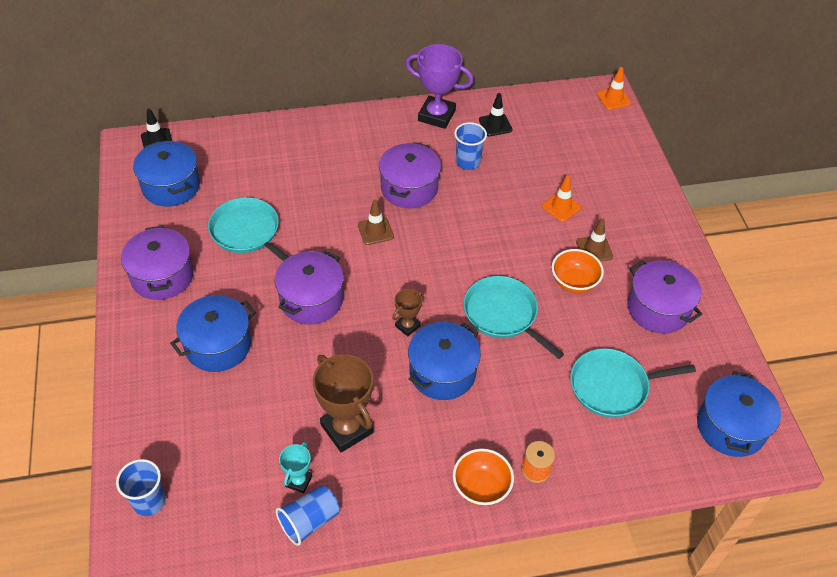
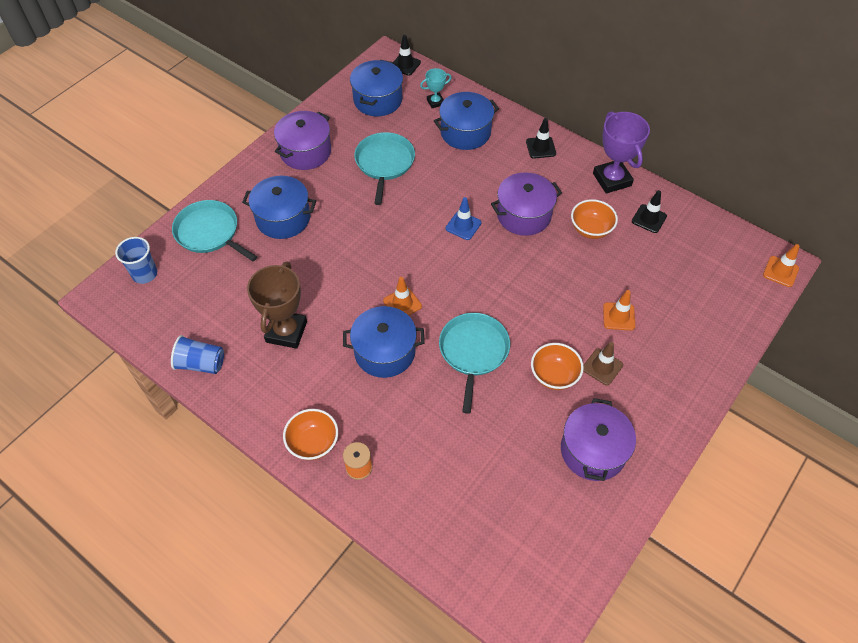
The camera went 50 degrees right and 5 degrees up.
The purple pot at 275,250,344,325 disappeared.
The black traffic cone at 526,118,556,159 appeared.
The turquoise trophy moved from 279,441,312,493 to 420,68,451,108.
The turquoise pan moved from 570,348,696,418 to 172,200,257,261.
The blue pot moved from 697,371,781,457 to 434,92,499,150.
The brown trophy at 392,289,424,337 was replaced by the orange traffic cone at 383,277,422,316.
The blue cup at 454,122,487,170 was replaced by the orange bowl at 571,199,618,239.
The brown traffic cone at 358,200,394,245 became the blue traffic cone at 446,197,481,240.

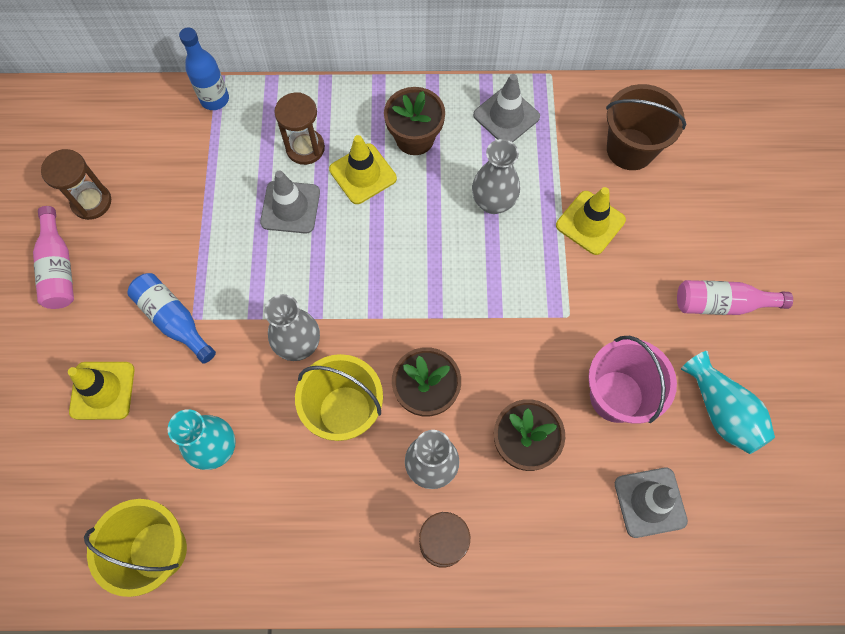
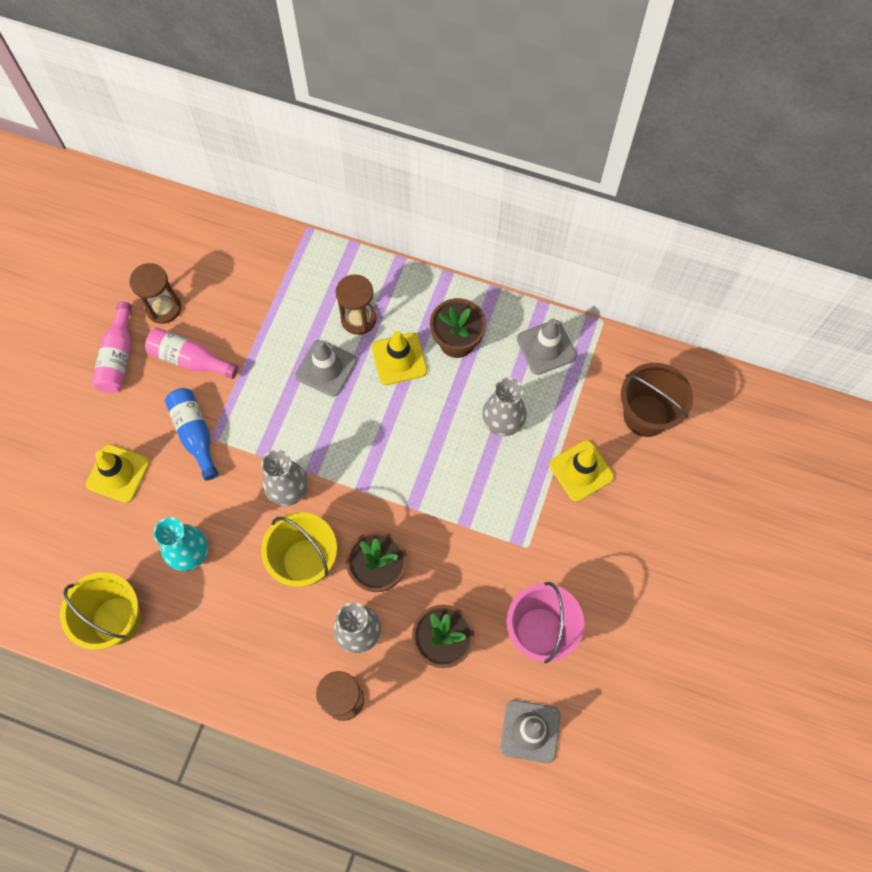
The camera went 20 degrees right and 0 degrees up.
The blue bottle at 179,27,229,110 disappeared.
The turquoise vase at 681,351,775,454 disappeared.
The pink bottle moved from 677,280,793,315 to 145,328,238,379.

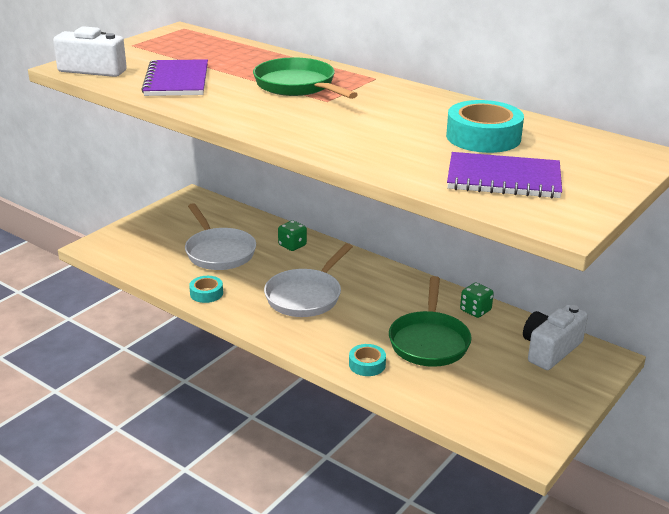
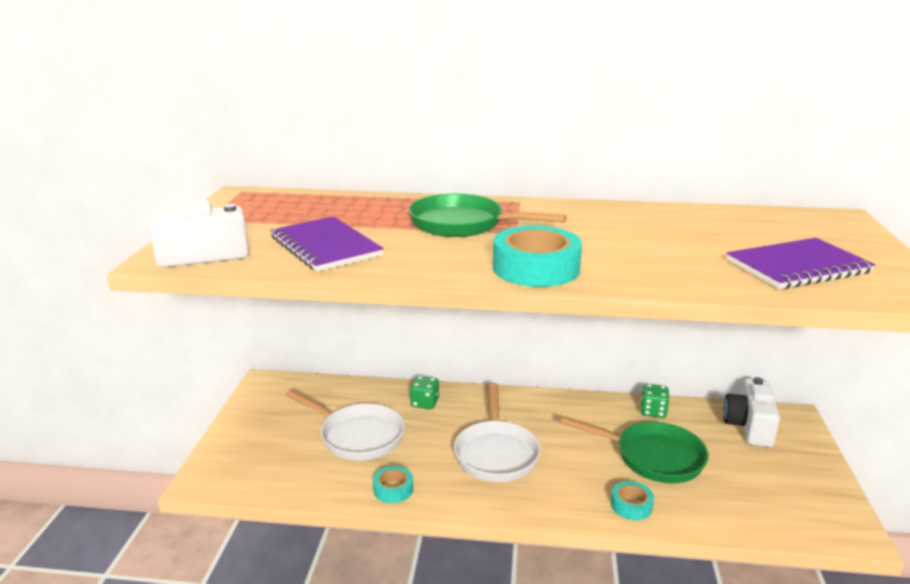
The camera went 30 degrees left and 5 degrees down.
The turquoise tape moved from 446,100,524,153 to 493,226,582,287.
The green pan at 389,276,472,367 turned 45 degrees counterclockwise.

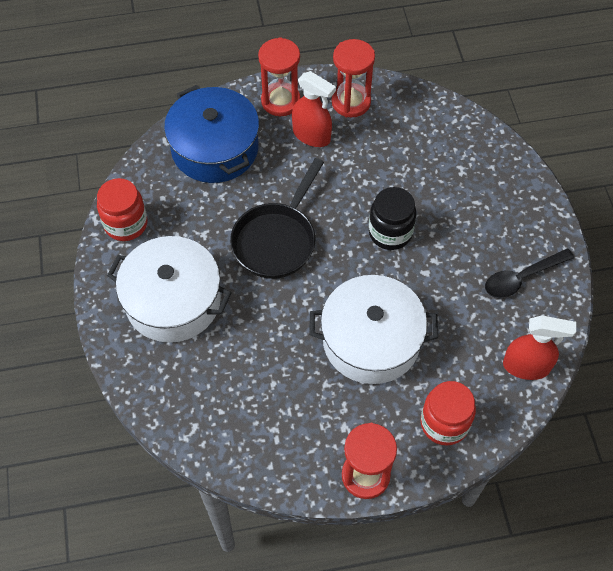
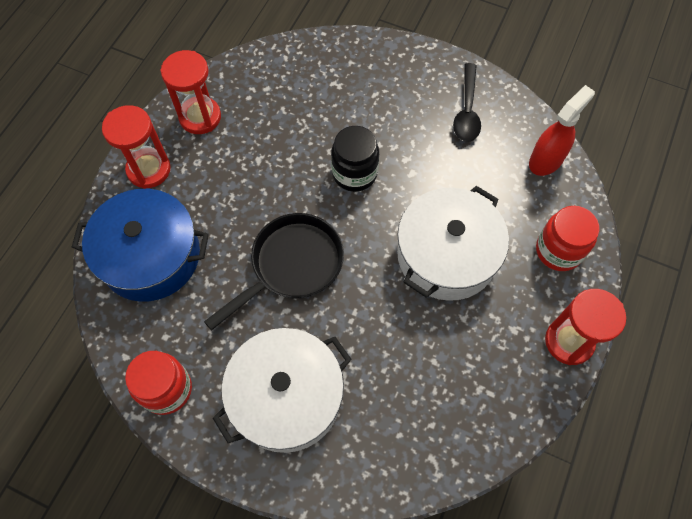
The camera went 55 degrees left and 5 degrees up.
The red spray bottle at 292,71,336,147 disappeared.
The black pan at 230,158,324,279 turned 105 degrees counterclockwise.

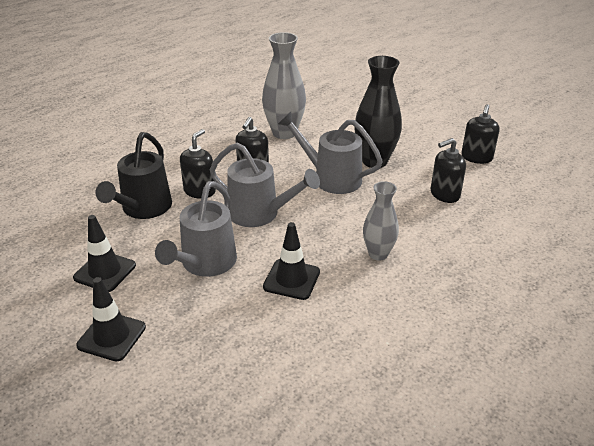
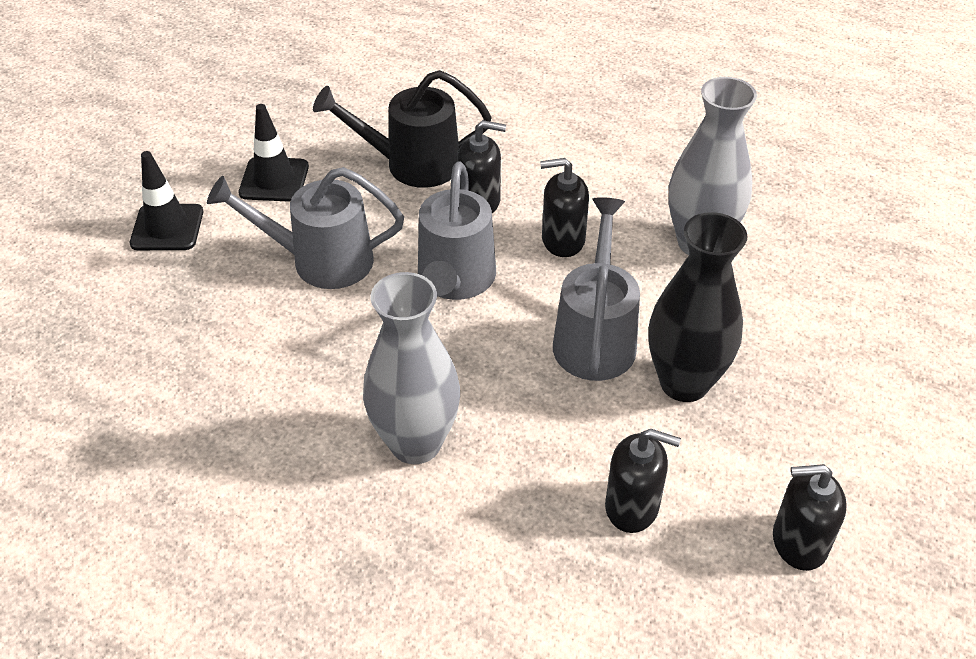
The camera went 70 degrees right and 10 degrees up.
The black traffic cone at 263,222,320,300 disappeared.
The black soap dispenser at 431,138,466,203 turned 150 degrees clockwise.
The grey vase at 363,181,399,261 changed to 1.59 times the size.

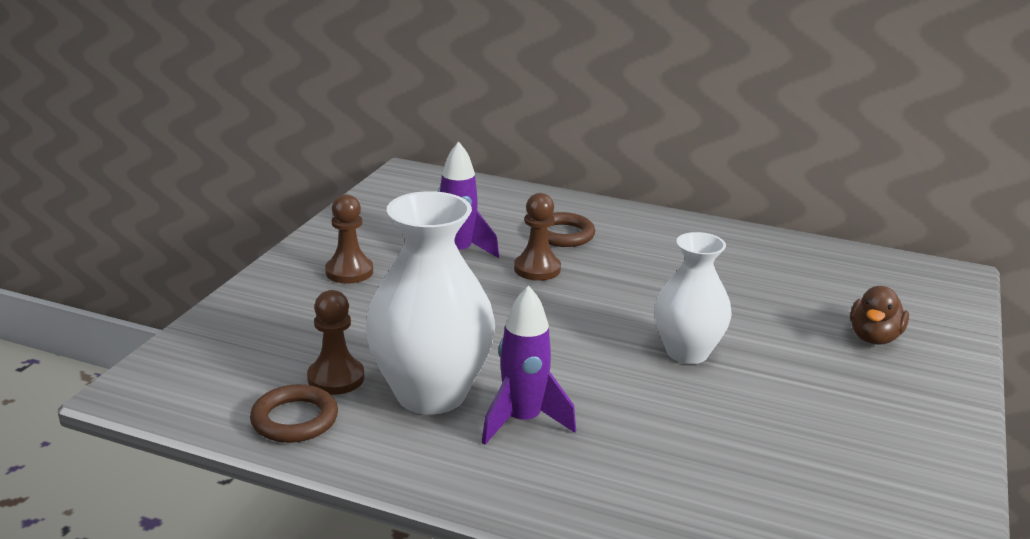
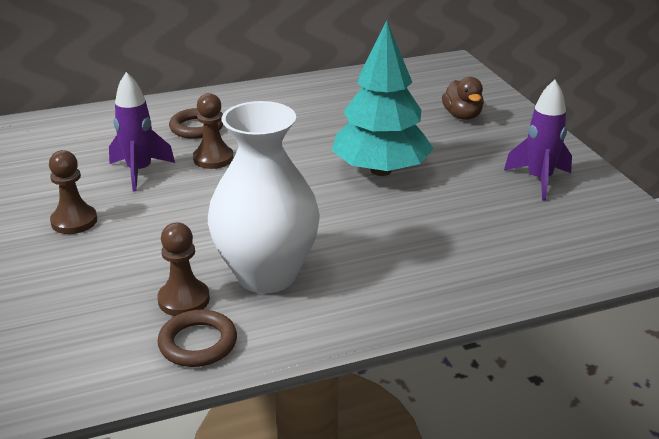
The camera went 40 degrees left and 5 degrees up.
The purple rocket moved from 482,286,576,445 to 504,80,572,200.
The white vase at 654,232,732,364 was replaced by the turquoise tree at 332,20,434,176.

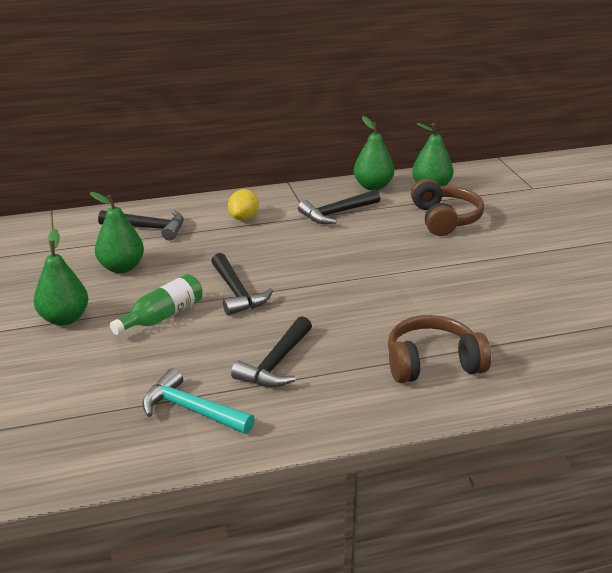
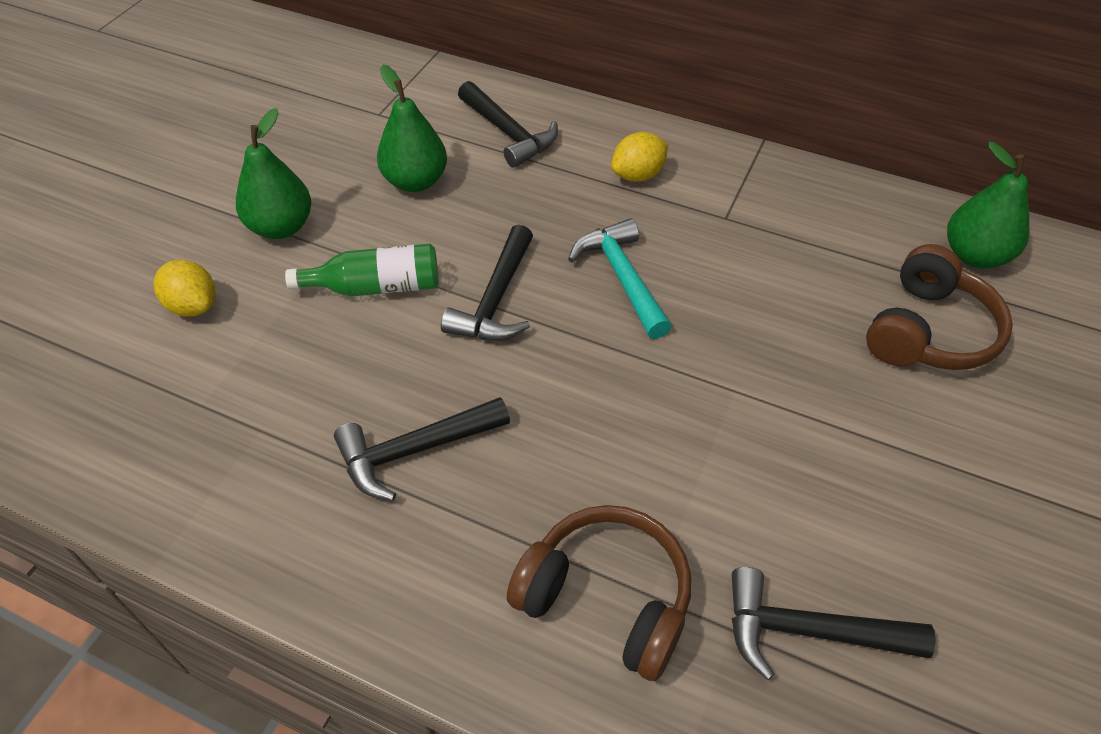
The camera went 40 degrees right and 20 degrees up.
The green pear at 353,116,394,190 disappeared.
The yellow lemon at 153,260,216,317 appeared.
The turquoise hammer moved from 142,368,255,434 to 568,218,672,339.
The black hammer moved from 298,189,380,224 to 732,567,936,680.

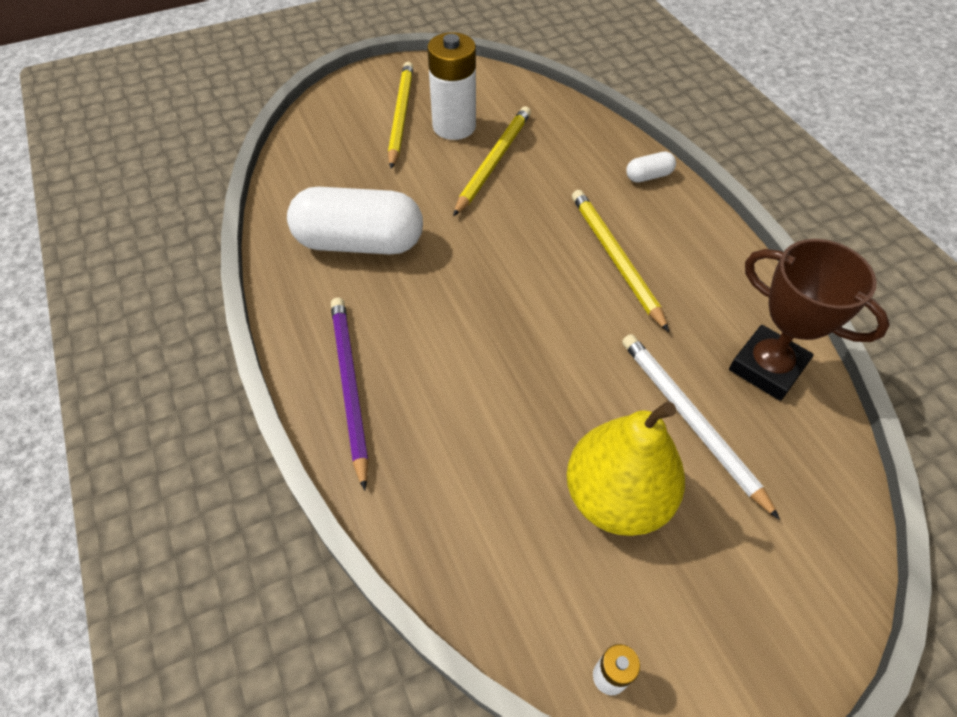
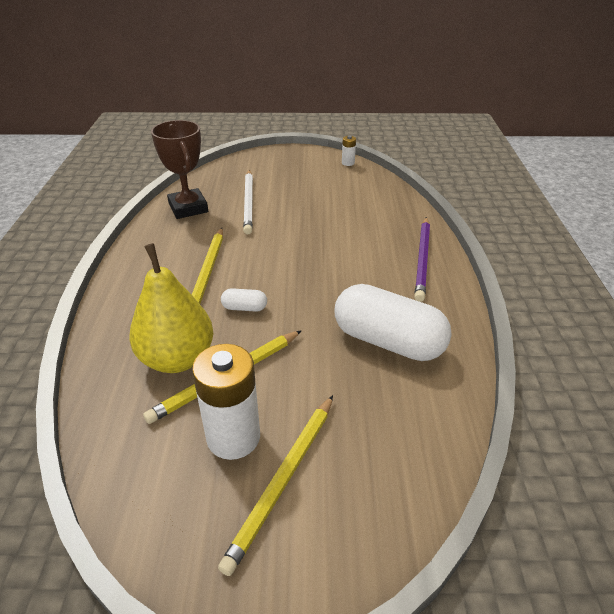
The camera went 155 degrees left and 15 degrees down.
The yellow pear moved from 567,401,685,536 to 129,243,213,373.
The white capsule moved from 626,151,676,183 to 221,288,267,312.

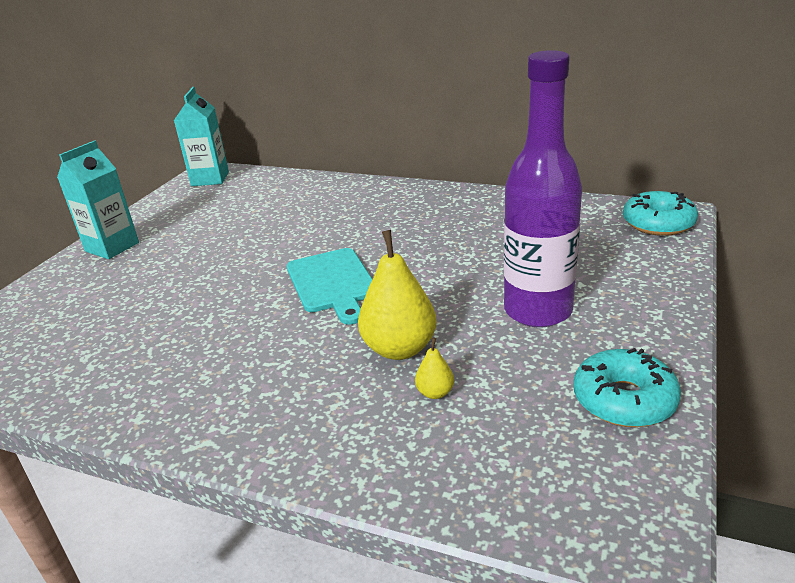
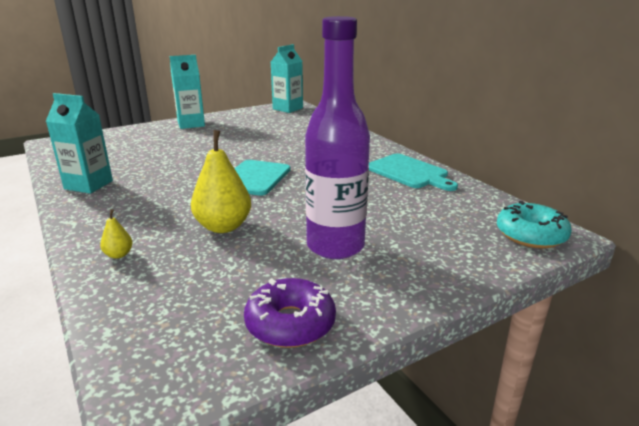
The camera went 35 degrees right and 5 degrees down.
The turquoise carton at 46,93,113,194 appeared.
The turquoise cutting board at 369,153,458,191 appeared.
The yellow pear moved from 415,338,454,399 to 100,209,133,259.
The turquoise donut at 573,348,681,427 became the purple donut at 244,278,336,348.

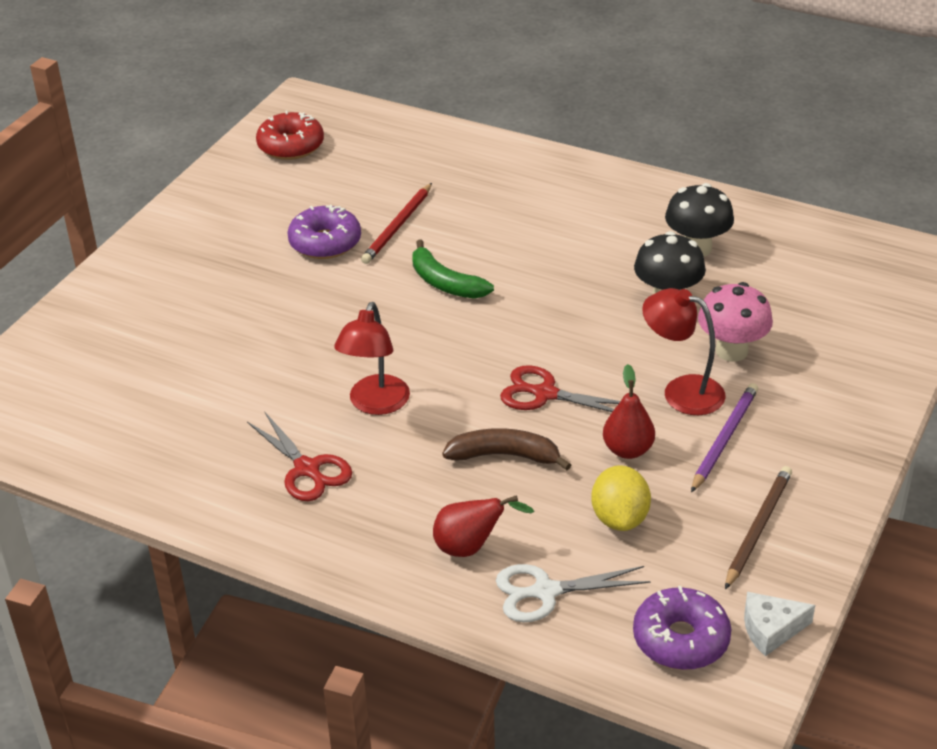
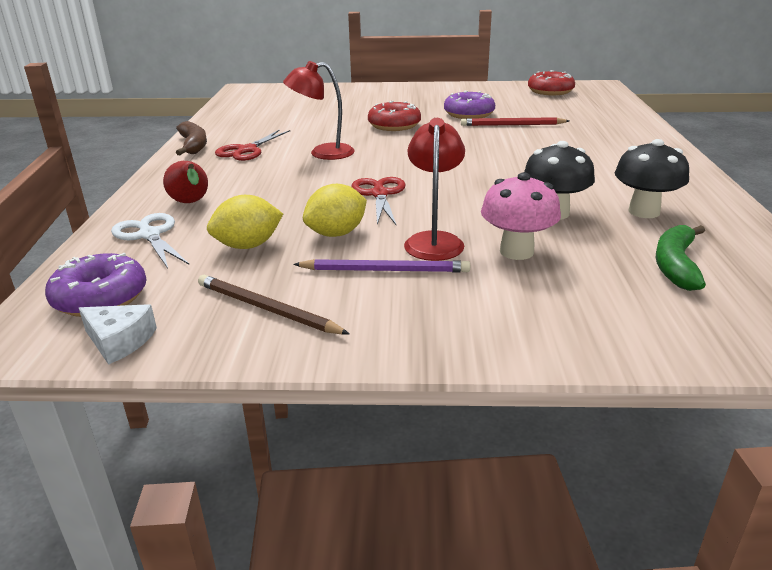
The camera went 65 degrees right and 10 degrees down.
The red donut at 368,101,421,131 appeared.
The green banana moved from 412,239,494,299 to 656,225,706,291.
The brown banana moved from 442,428,571,470 to 176,121,207,155.
The red pear at 603,364,655,459 was replaced by the yellow lemon at 303,184,367,237.
The brown pencil at 725,466,792,589 turned 150 degrees counterclockwise.
The white cheese at 744,592,815,656 turned 150 degrees clockwise.

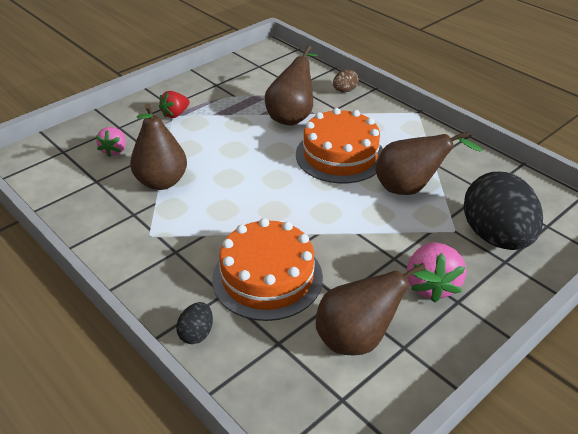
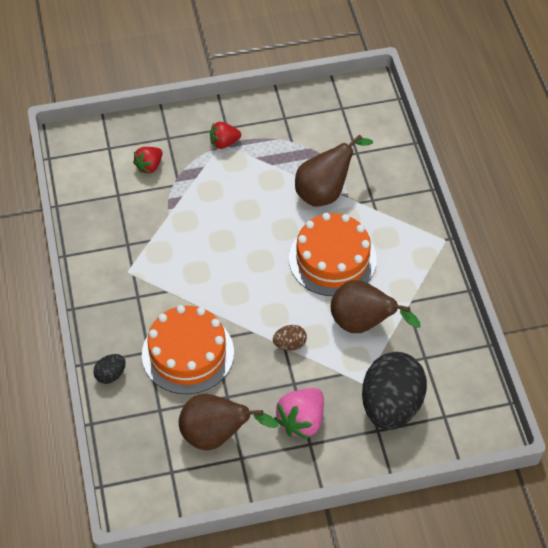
The camera went 30 degrees right and 15 degrees up.
The brown pear at 130,104,187,190 disappeared.
The brown egg moved from 333,69,359,92 to 273,325,307,351.
The pink strawberry at 96,127,126,157 became the red strawberry at 133,147,163,173.

